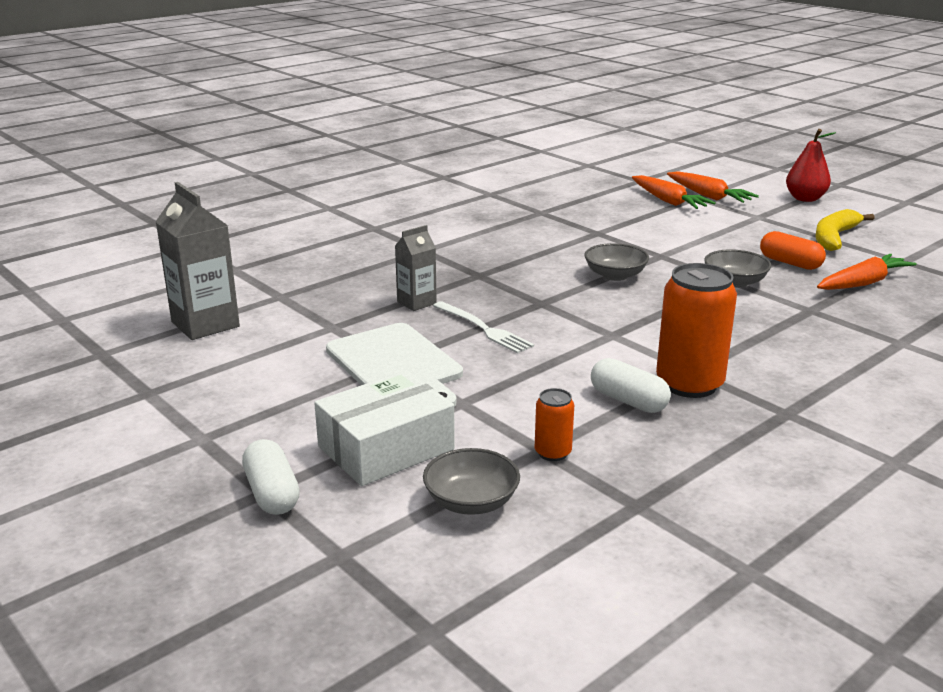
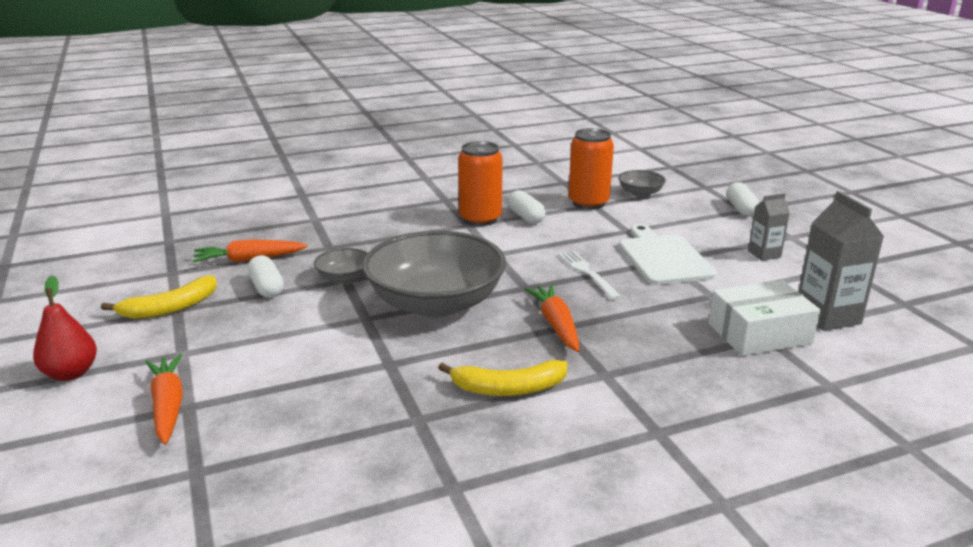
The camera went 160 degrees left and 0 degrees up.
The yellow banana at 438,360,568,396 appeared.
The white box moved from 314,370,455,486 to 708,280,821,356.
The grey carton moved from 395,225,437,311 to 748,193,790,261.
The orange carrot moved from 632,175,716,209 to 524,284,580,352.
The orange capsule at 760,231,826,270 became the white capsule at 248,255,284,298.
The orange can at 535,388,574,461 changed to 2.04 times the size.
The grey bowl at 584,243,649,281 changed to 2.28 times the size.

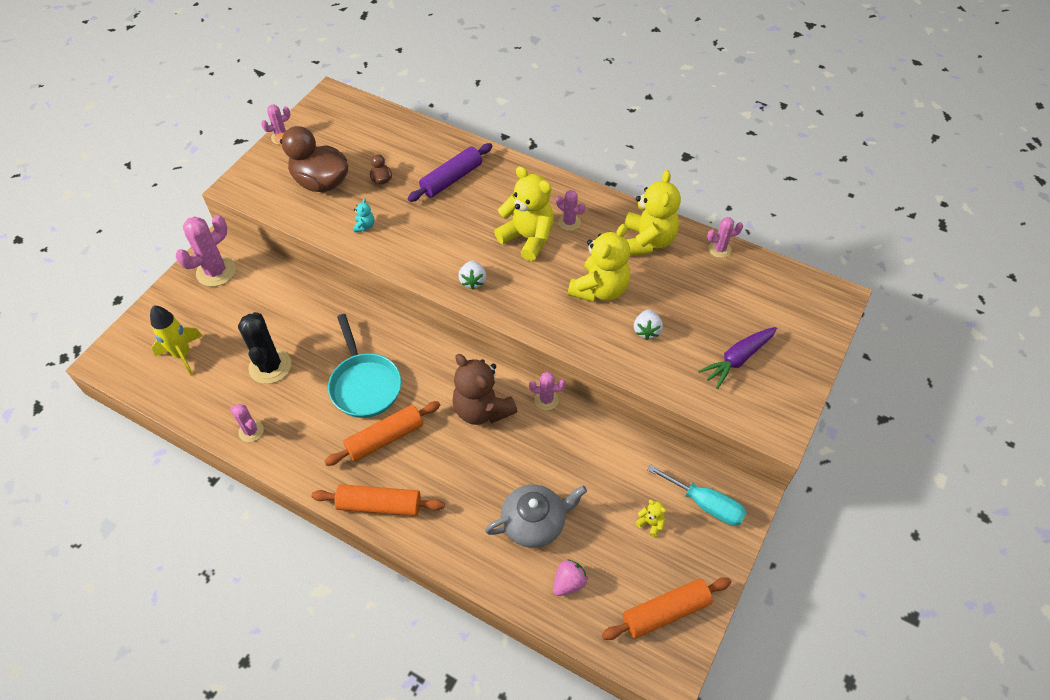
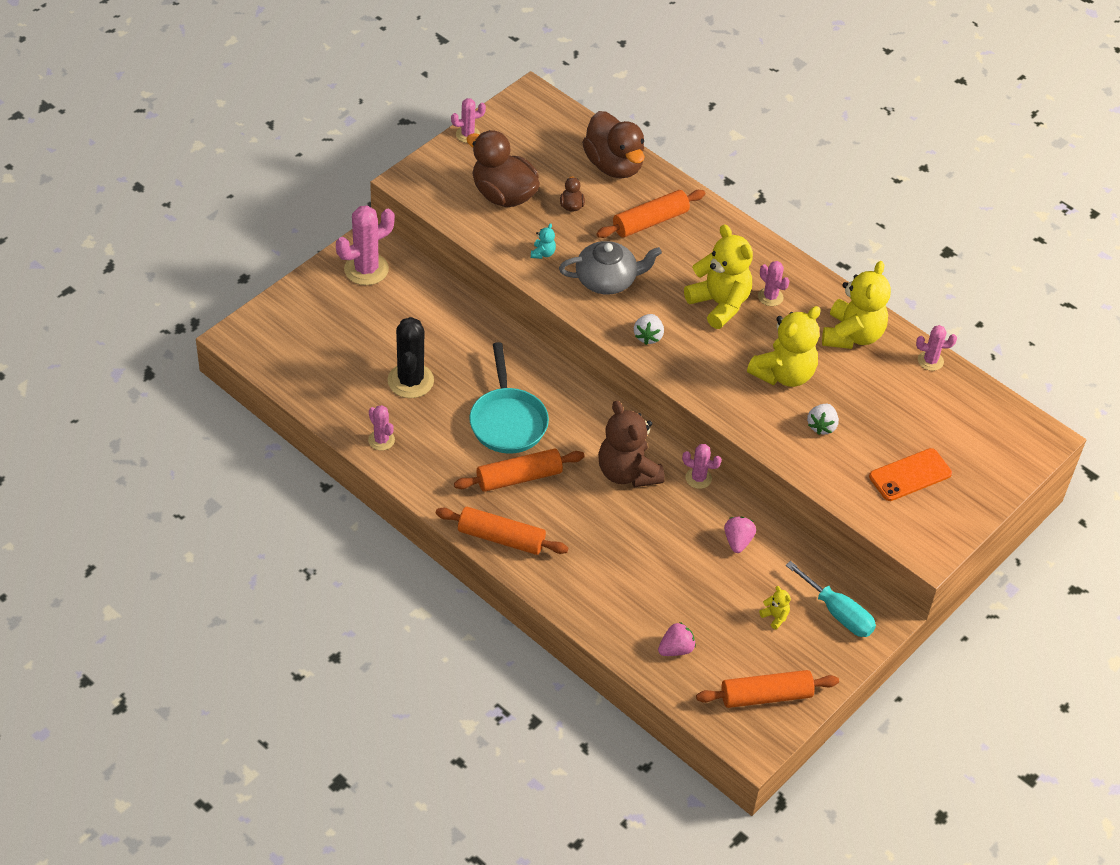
The camera went 10 degrees right and 5 degrees down.
The yellow rocket at 150,306,203,376 disappeared.
The brown duck at 582,111,645,179 appeared.
The pink strawberry at 724,517,756,553 appeared.
The grey teapot moved from 485,484,587,548 to 559,241,662,295.
The purple carrot at 698,327,777,389 was replaced by the orange phone at 869,448,952,501.
The purple rolling pin at 407,143,493,202 became the orange rolling pin at 596,190,705,238.

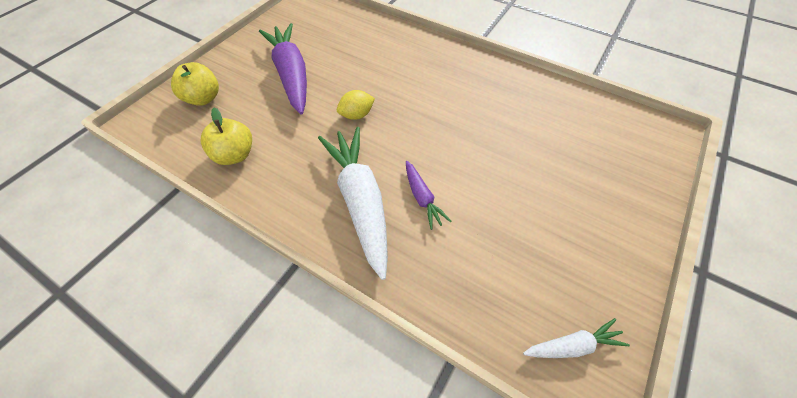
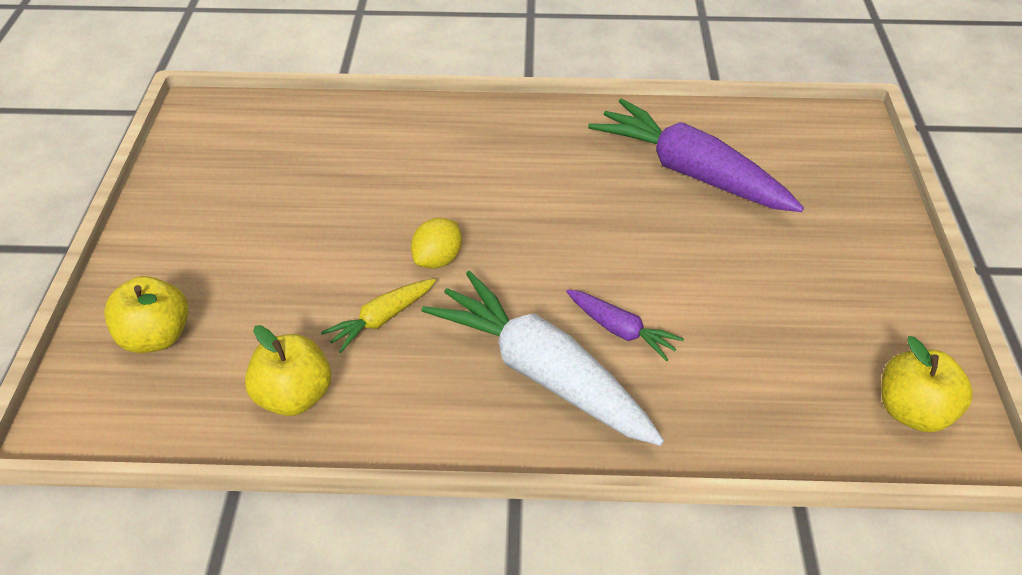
The camera went 30 degrees left and 10 degrees down.
The yellow carrot at 321,279,436,353 appeared.
The purple carrot moved from 259,23,307,115 to 588,98,804,212.
The white carrot at 523,318,630,358 was replaced by the yellow apple at 881,336,973,432.

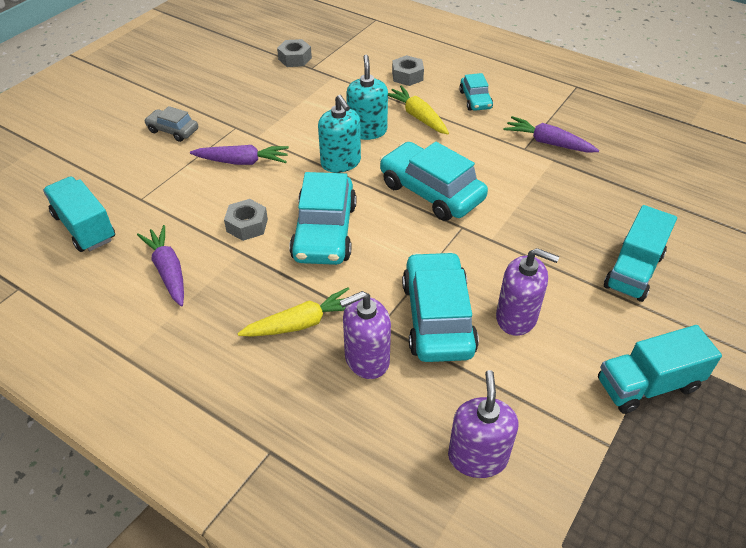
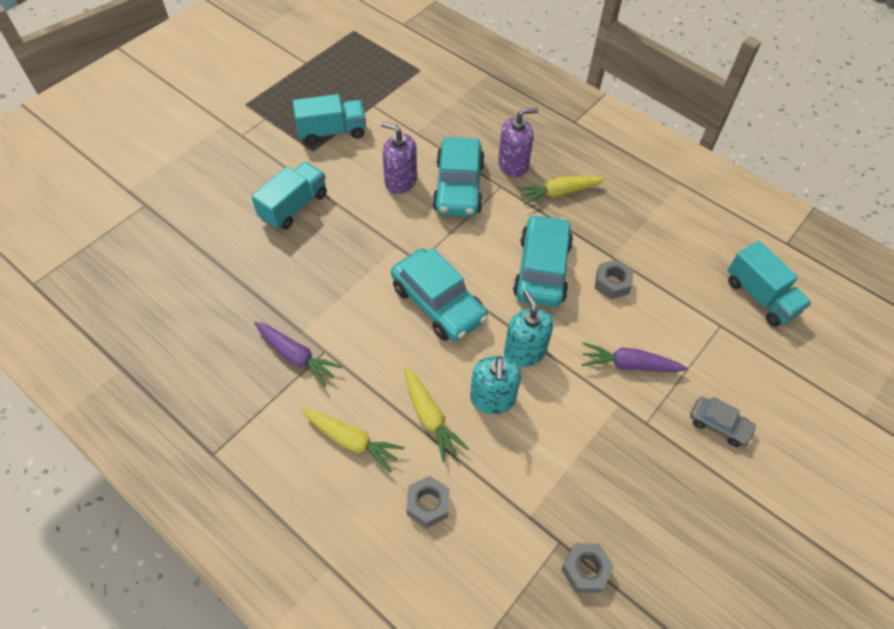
The camera went 175 degrees left and 10 degrees up.
The purple carrot at 137,225,184,306 disappeared.
The purple soap dispenser at 448,370,518,478 disappeared.
The turquoise car at 459,73,493,111 was replaced by the yellow carrot at 302,409,405,472.

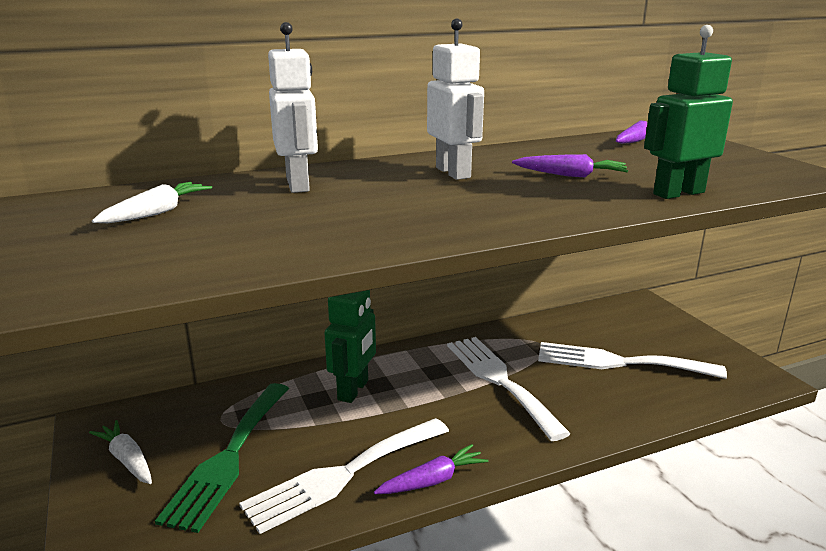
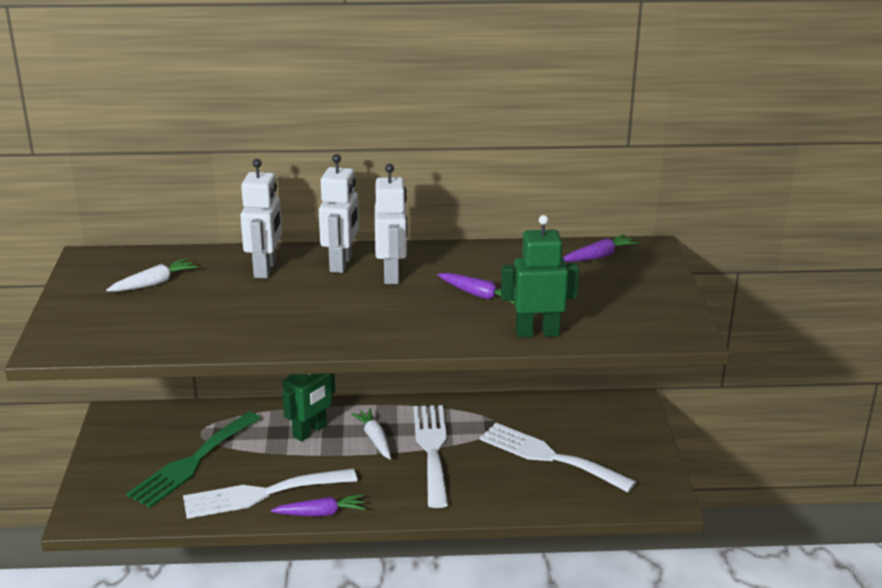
The camera went 20 degrees right and 5 degrees up.
The white robot at 319,154,359,273 appeared.
The white carrot moved from 89,420,152,484 to 351,409,391,459.

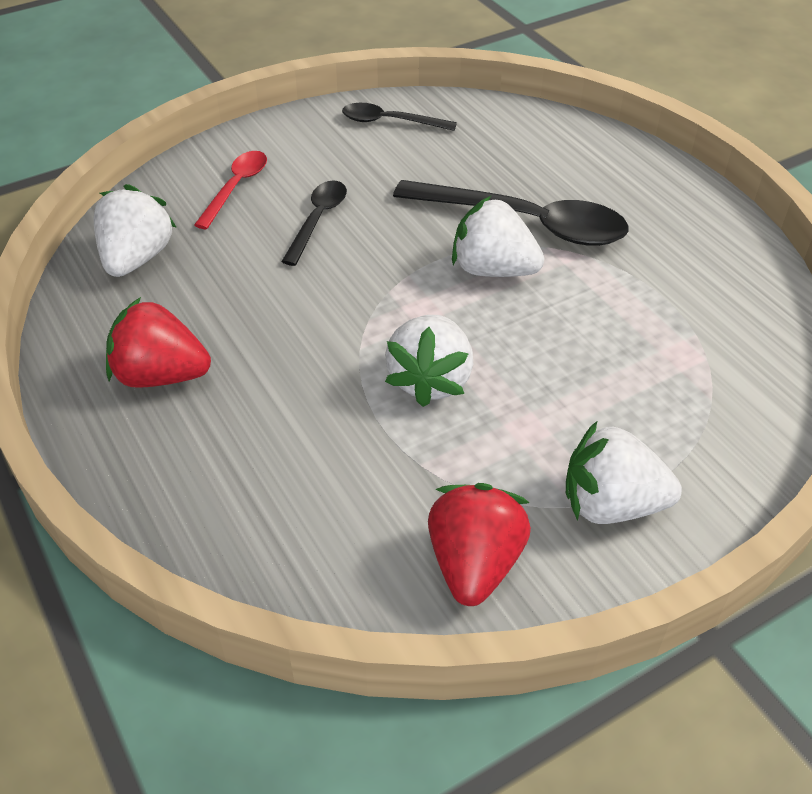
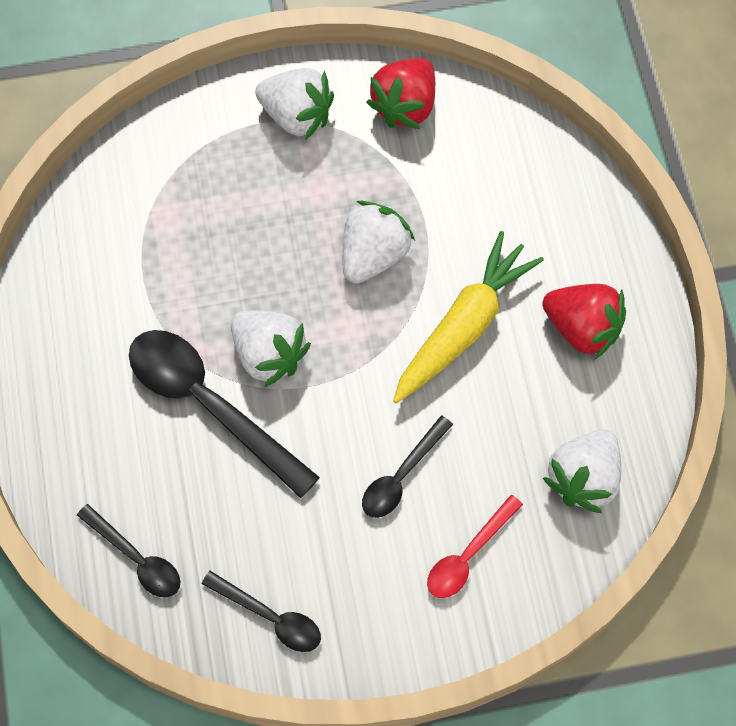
The camera went 160 degrees left and 20 degrees up.
The black spoon at 77,504,180,598 appeared.
The yellow carrot at 393,231,544,403 appeared.

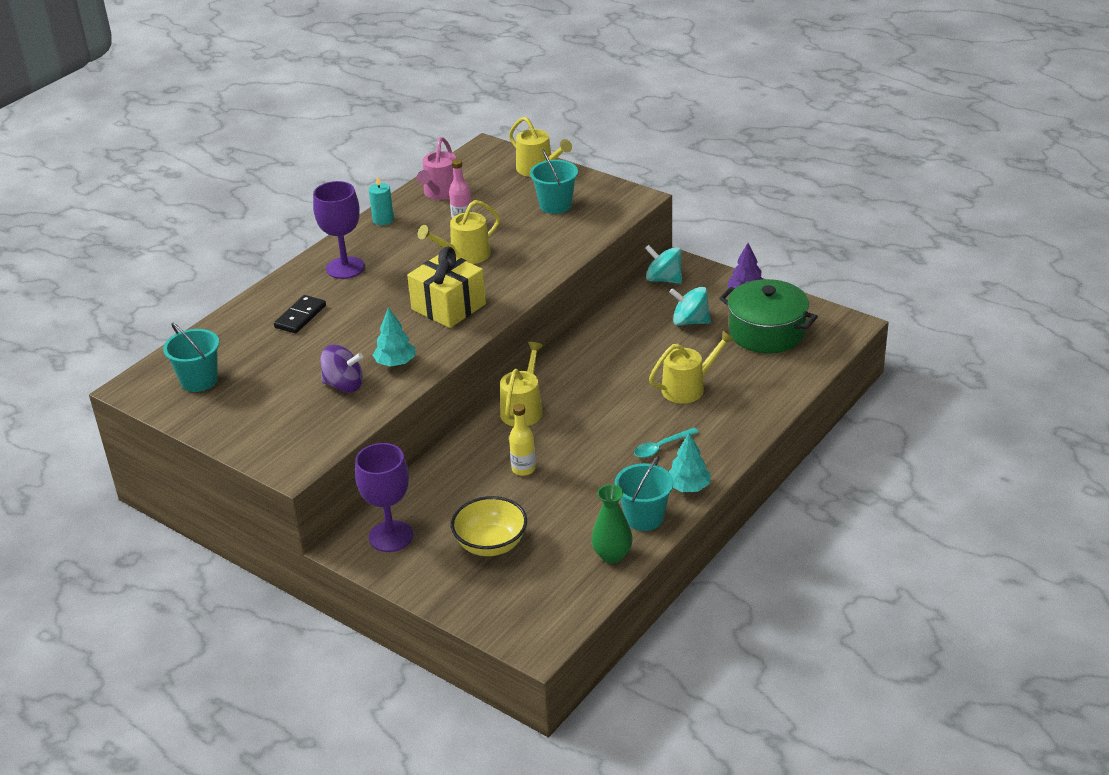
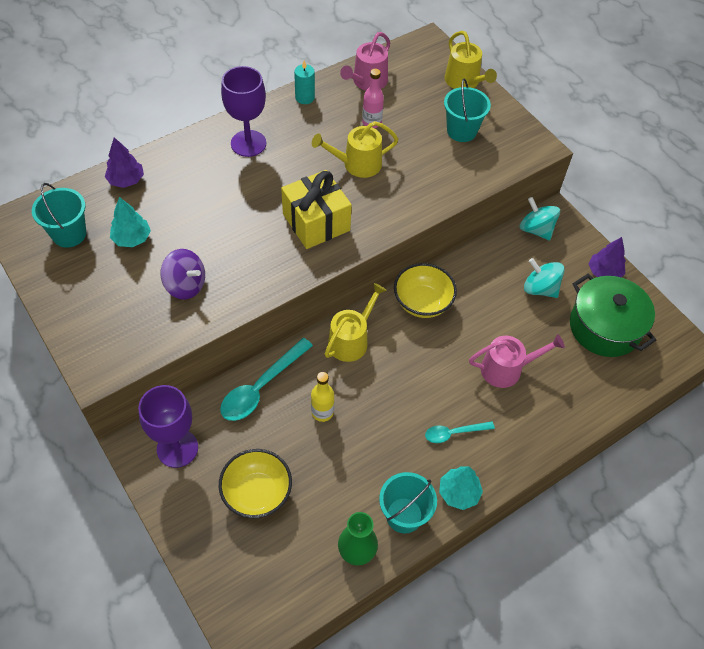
The camera went 15 degrees right and 20 degrees up.
The black domino at 274,295,326,334 disappeared.
The purple tree at 105,137,144,188 appeared.
The turquoise spoon at 220,338,313,421 appeared.
The yellow bowl at 394,263,457,318 appeared.
The turquoise tree moved from 373,307,415,367 to 110,197,151,247.
The yellow watering can at 649,331,735,404 became the pink watering can at 469,334,565,388.

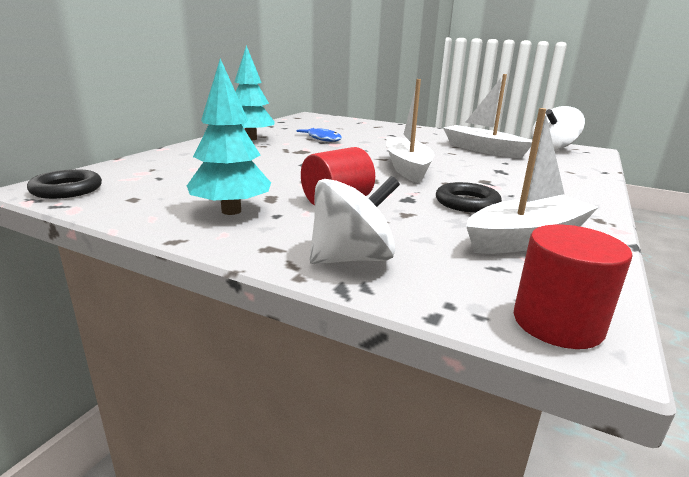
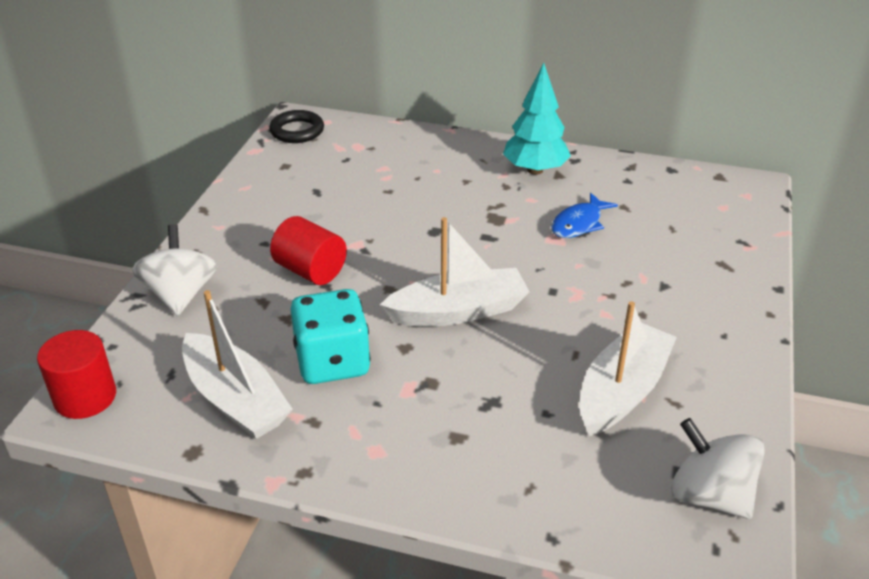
The camera went 80 degrees right and 15 degrees up.
The turquoise tree at 187,59,271,215 disappeared.
The black ring at 436,182,502,213 was replaced by the turquoise dice at 290,289,371,384.
The white spinning top at 310,176,400,264 turned 150 degrees counterclockwise.

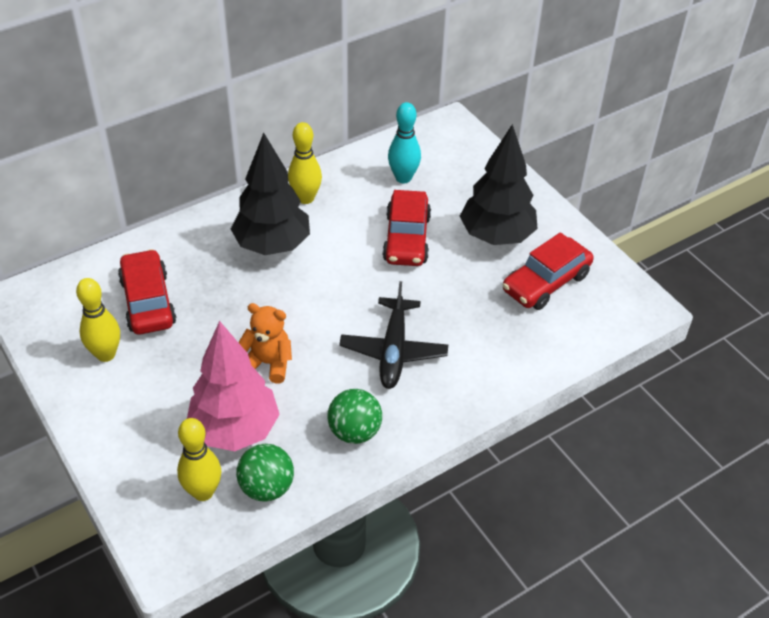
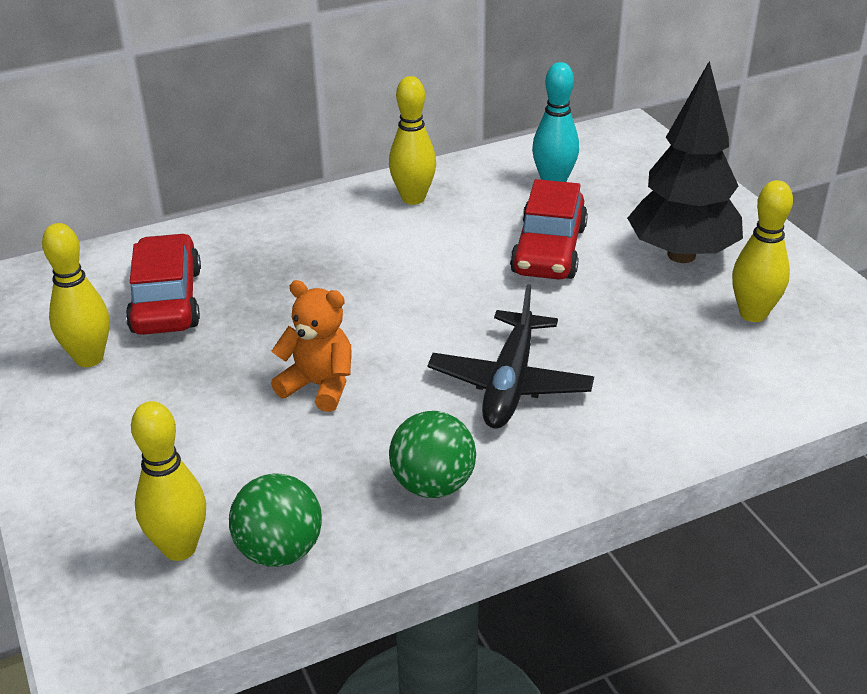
The camera went 10 degrees right and 10 degrees down.
The pink tree at 187,321,280,451 disappeared.
The black tree at 231,133,310,255 disappeared.
The red car at 503,232,594,310 was replaced by the yellow bowling pin at 732,180,793,322.

